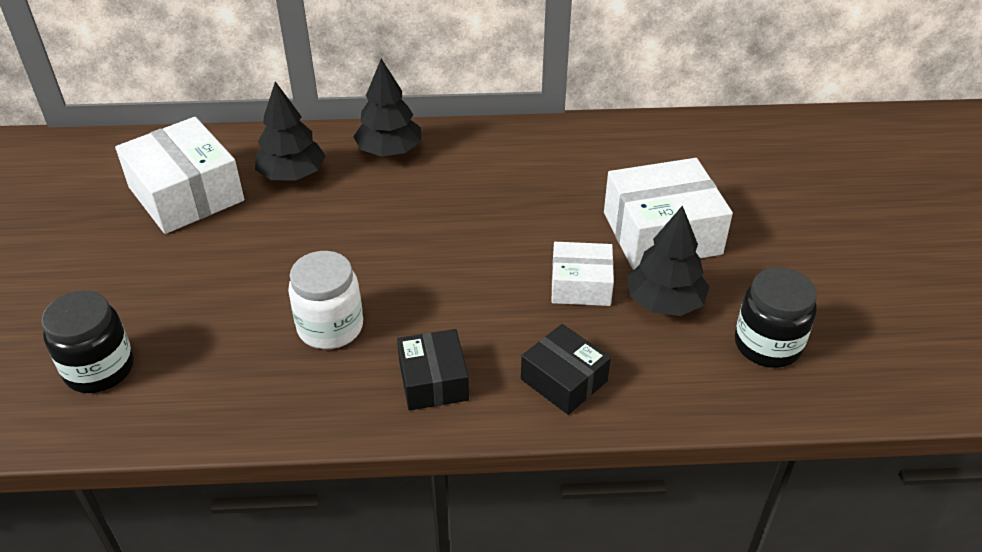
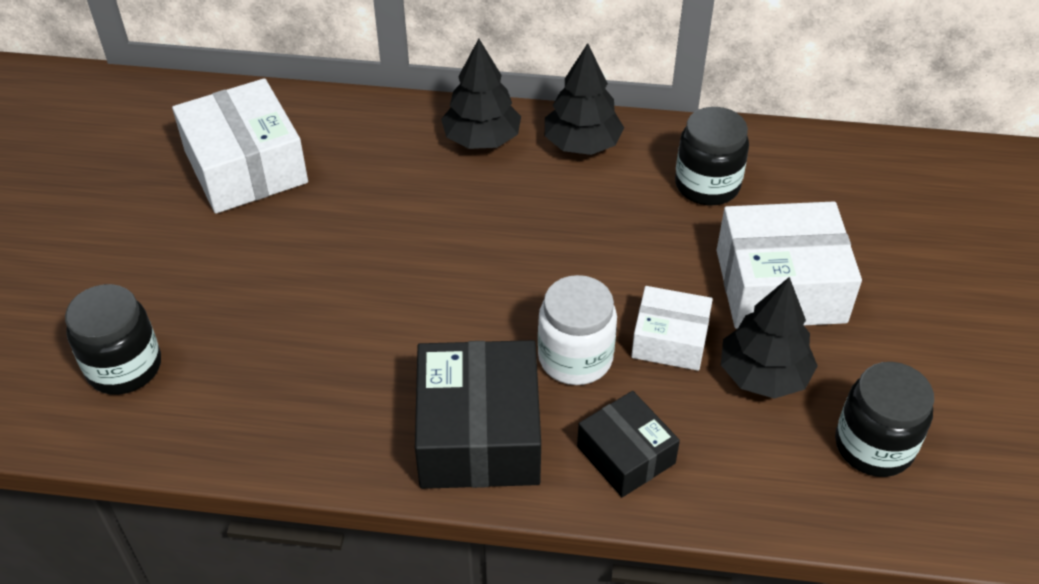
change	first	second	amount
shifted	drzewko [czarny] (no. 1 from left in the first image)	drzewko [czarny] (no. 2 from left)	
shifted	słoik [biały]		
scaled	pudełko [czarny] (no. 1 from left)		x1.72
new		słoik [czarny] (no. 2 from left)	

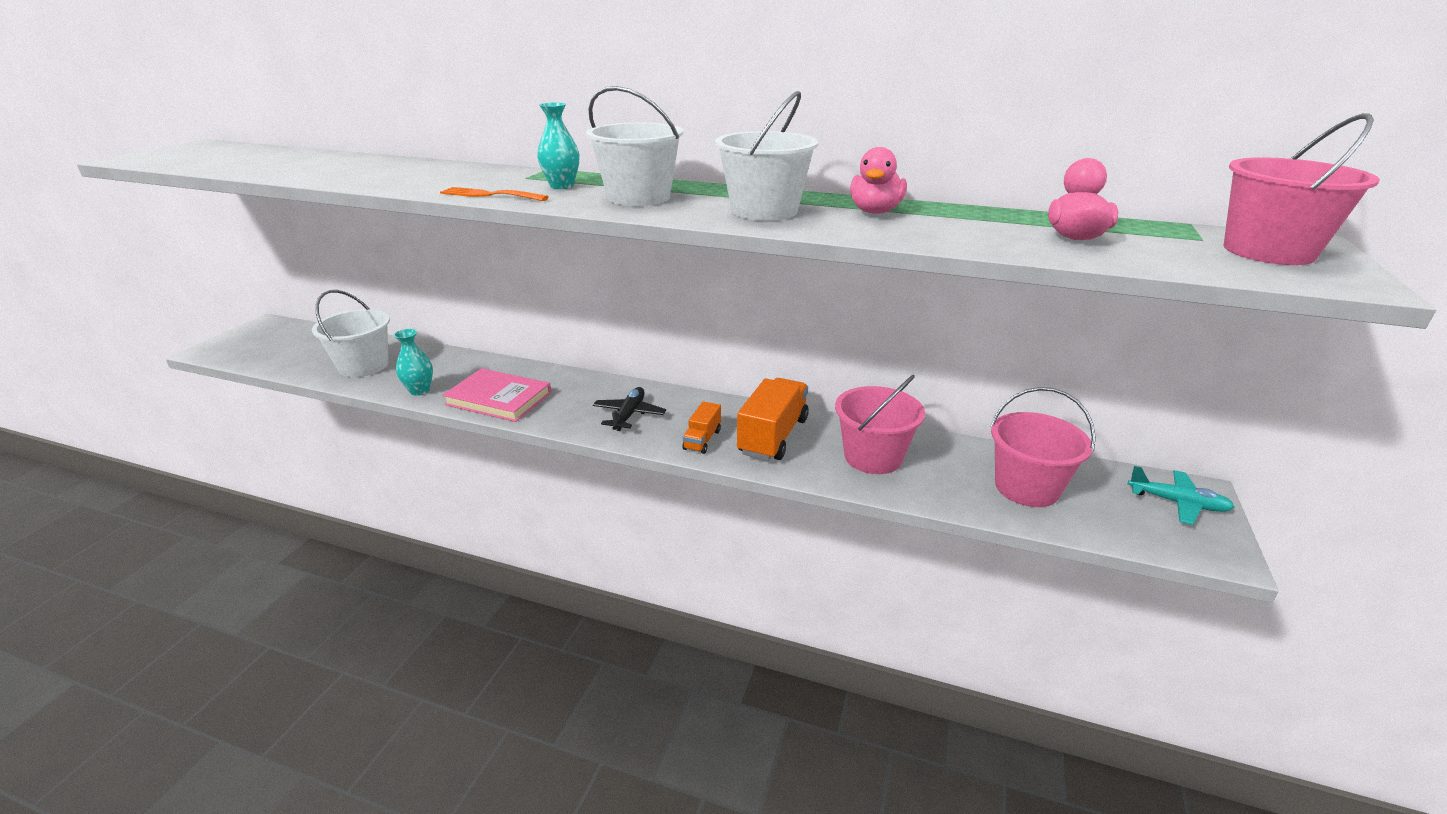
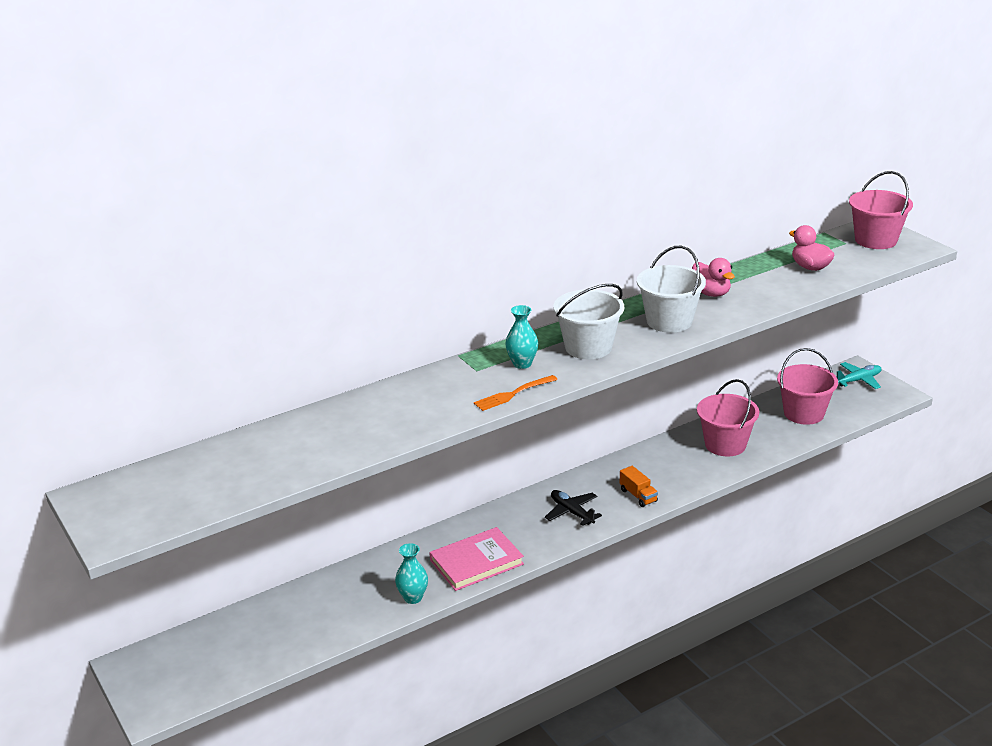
change	first	second	amount
gone	wiadro [biały] (no. 1 from left)		
gone	ciężarówka [pomarańczowy] (no. 2 from left)		

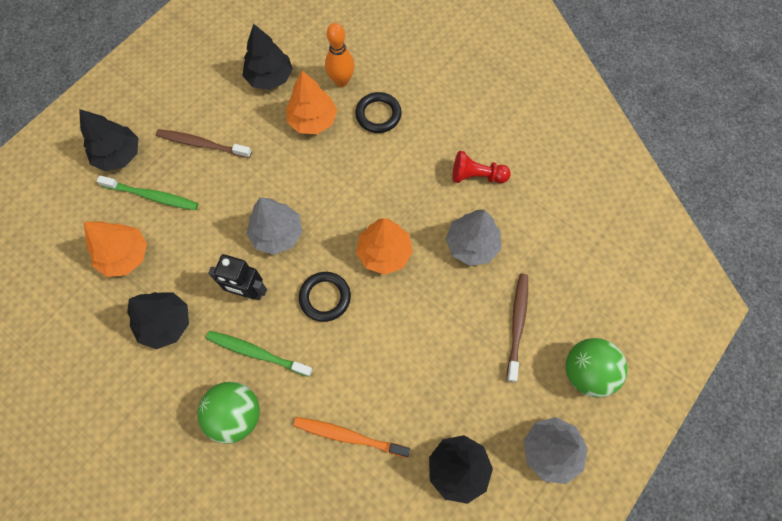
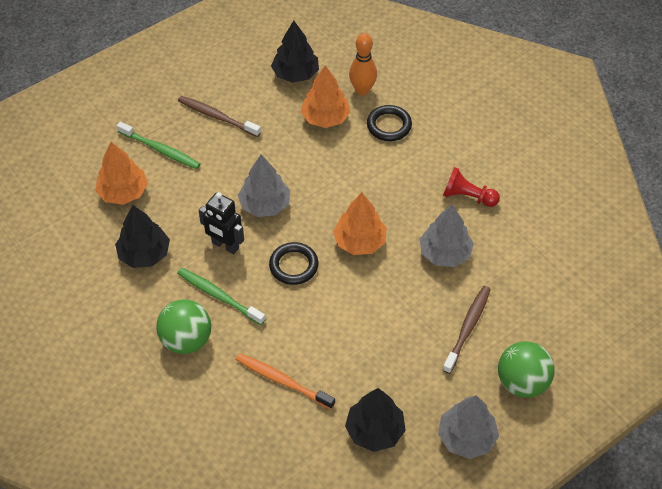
change	first	second	amount
gone	drzewko [czarny] (no. 1 from left)		

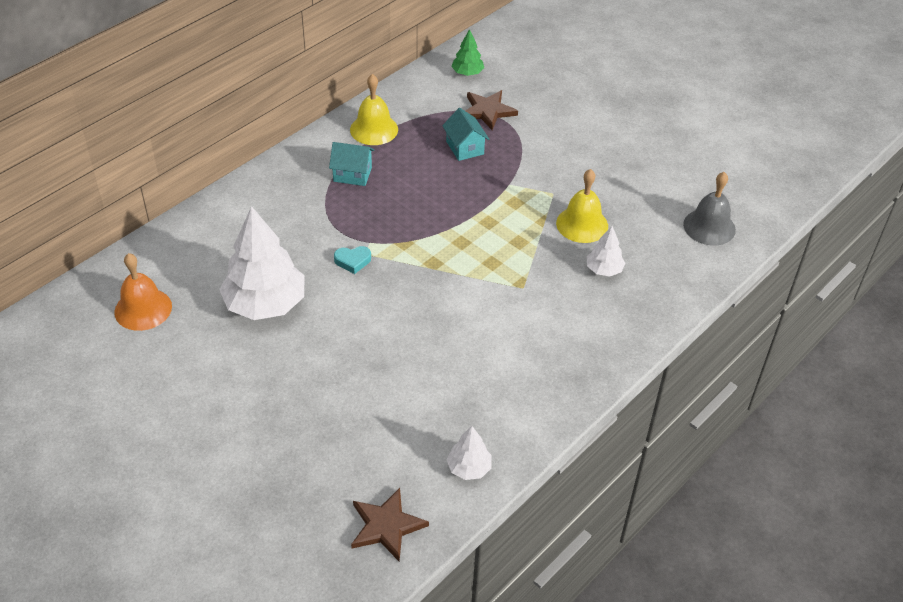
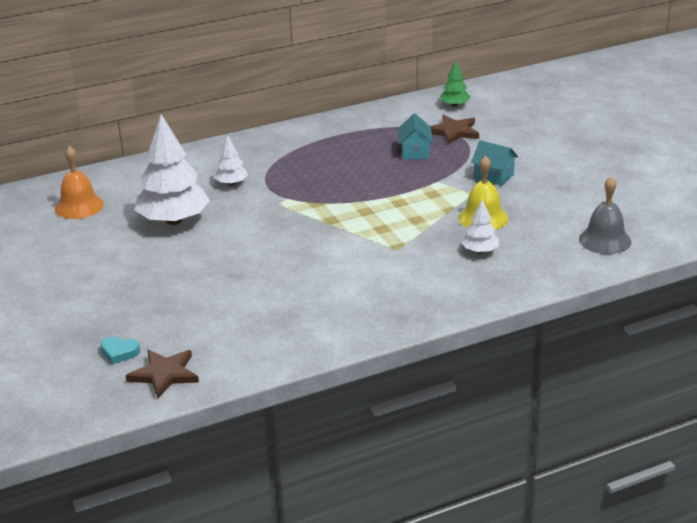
change	first	second	amount
shifted	domek [turkusowy] (no. 1 from left in the first image)	domek [turkusowy] (no. 2 from left)	
shifted	serce [turkusowy]		
gone	dzwonek [żółty] (no. 1 from left)		
shifted	drzewko [biały] (no. 2 from left)		

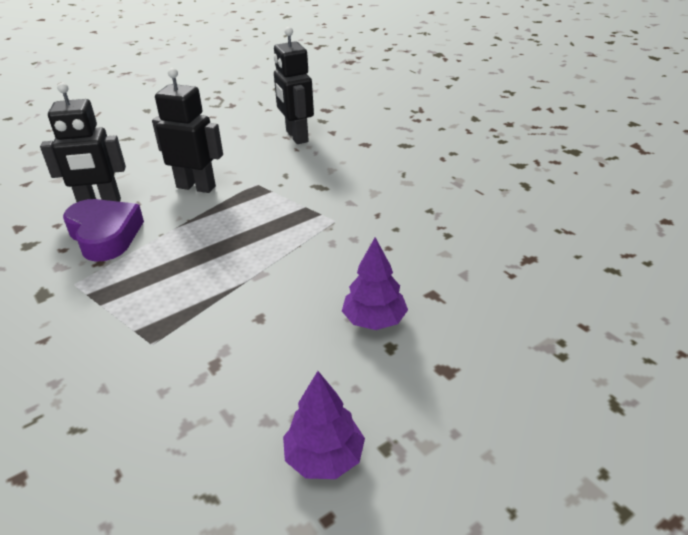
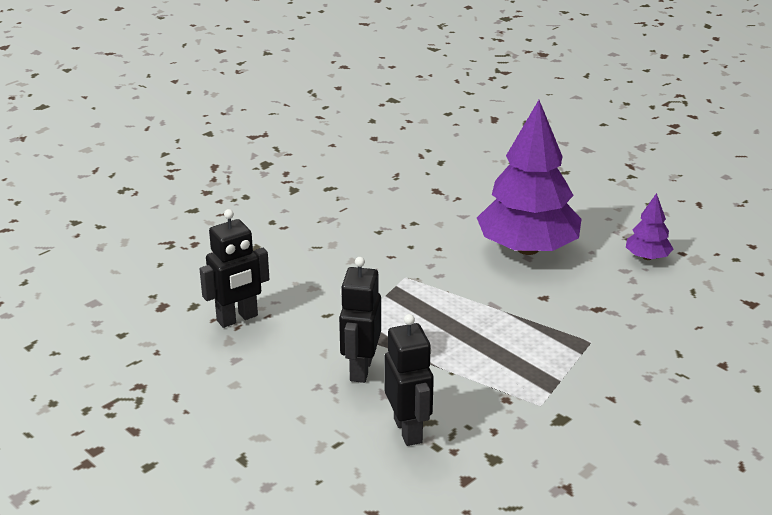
change	first	second	amount
gone	serce [fioletowy]		
scaled	drzewko [fioletowy] (no. 2 from left in the first image)	drzewko [fioletowy] (no. 1 from left)	x2.23

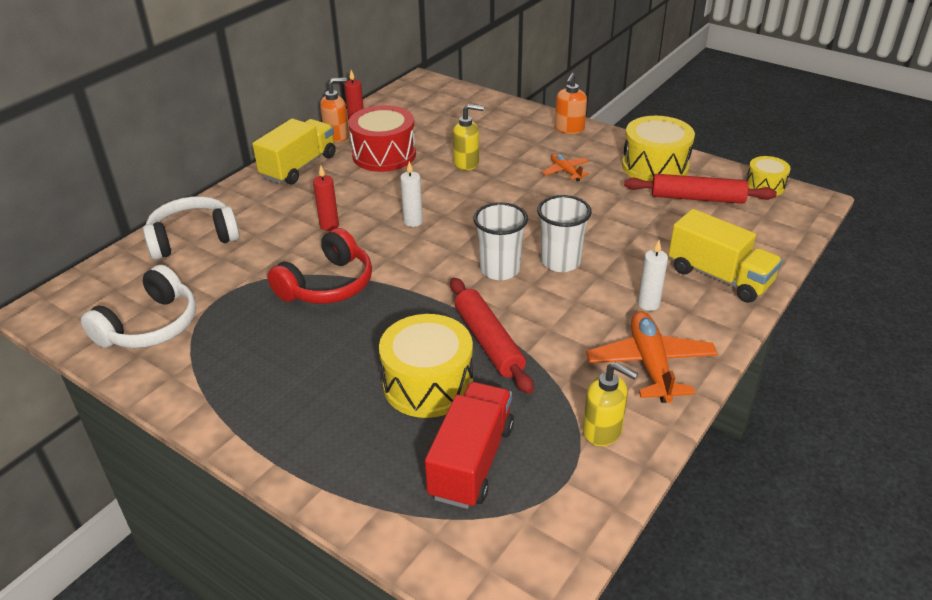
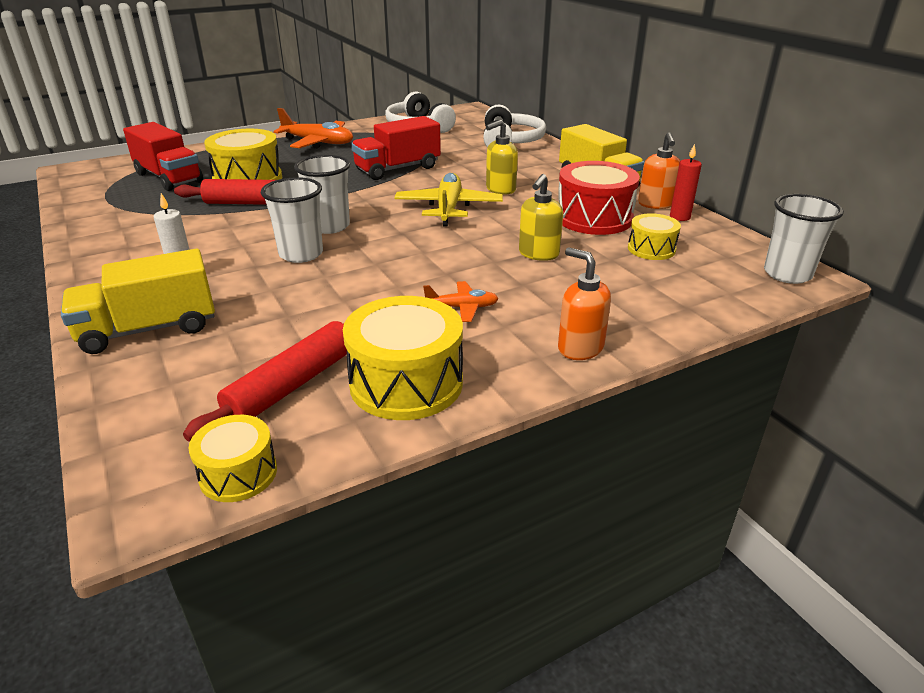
change	first	second	amount
swapped	słuchawki [czerwony]	ciężarówka [czerwony] (no. 2 from left)	
gone	świeca [czerwony] (no. 1 from left)		
swapped	świeca [biały] (no. 1 from left)	samolot [żółty]	
shifted	dozownik mydła [żółty] (no. 2 from left in the first image)	dozownik mydła [żółty] (no. 1 from left)	
shifted	samolot [pomarańczowy] (no. 2 from left in the first image)	samolot [pomarańczowy] (no. 1 from left)	
new		bęben [żółty] (no. 4 from left)	
new		szklanka [biały] (no. 3 from left)	

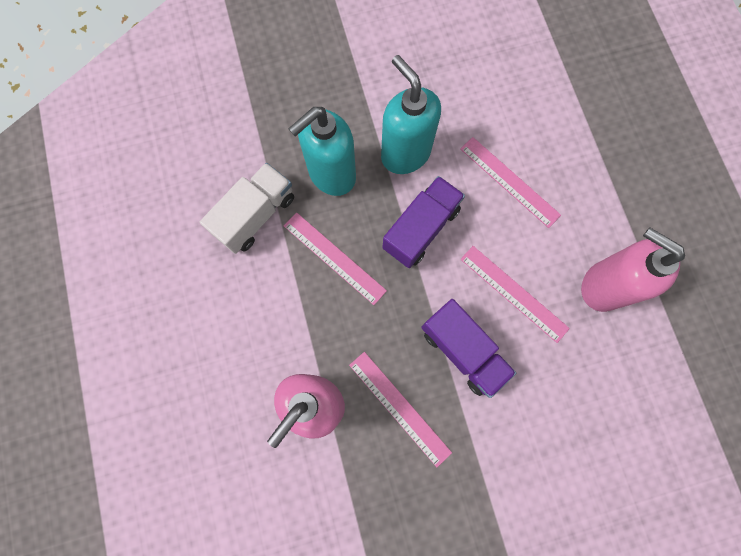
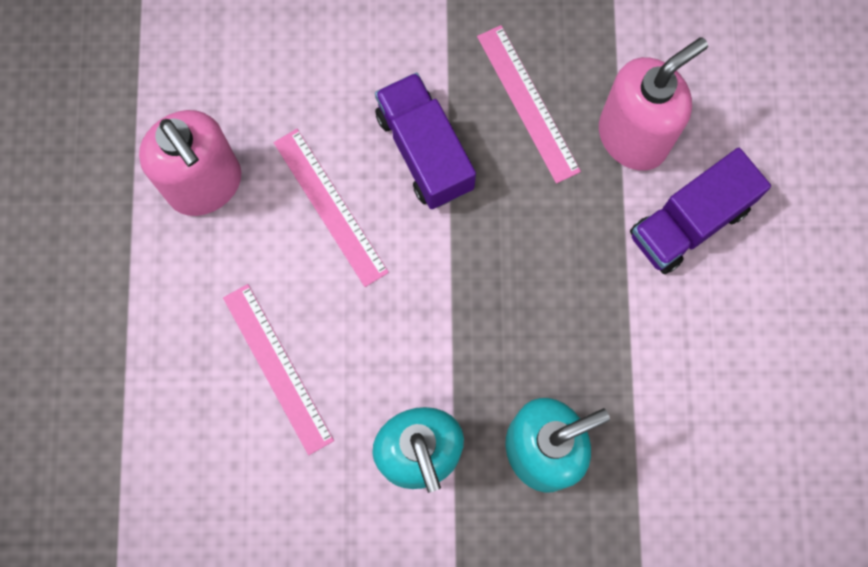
change	first	second	amount
gone	ciężarówka [biały]		
gone	linijka [różowy] (no. 1 from left)		
shifted	ciężarówka [fioletowy] (no. 1 from left in the first image)	ciężarówka [fioletowy] (no. 2 from left)	

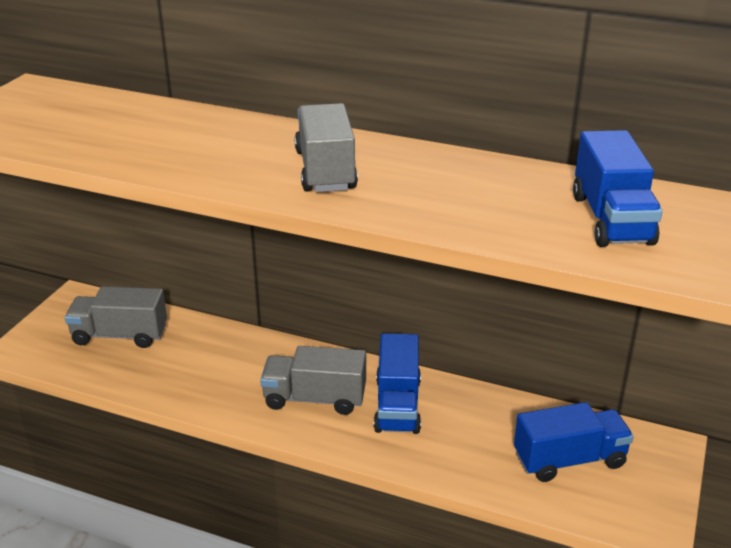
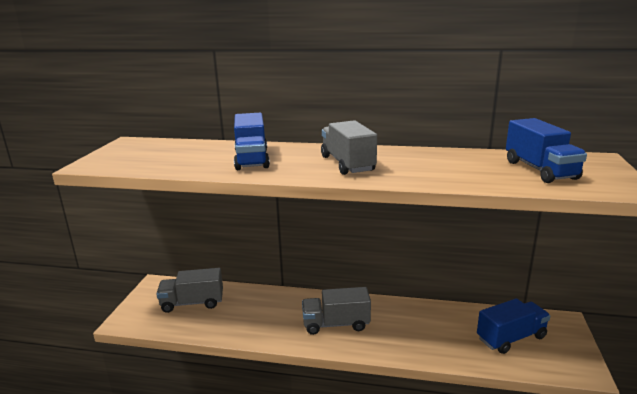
change	first	second	amount
shifted	ciężarówka [niebieski] (no. 1 from left)		

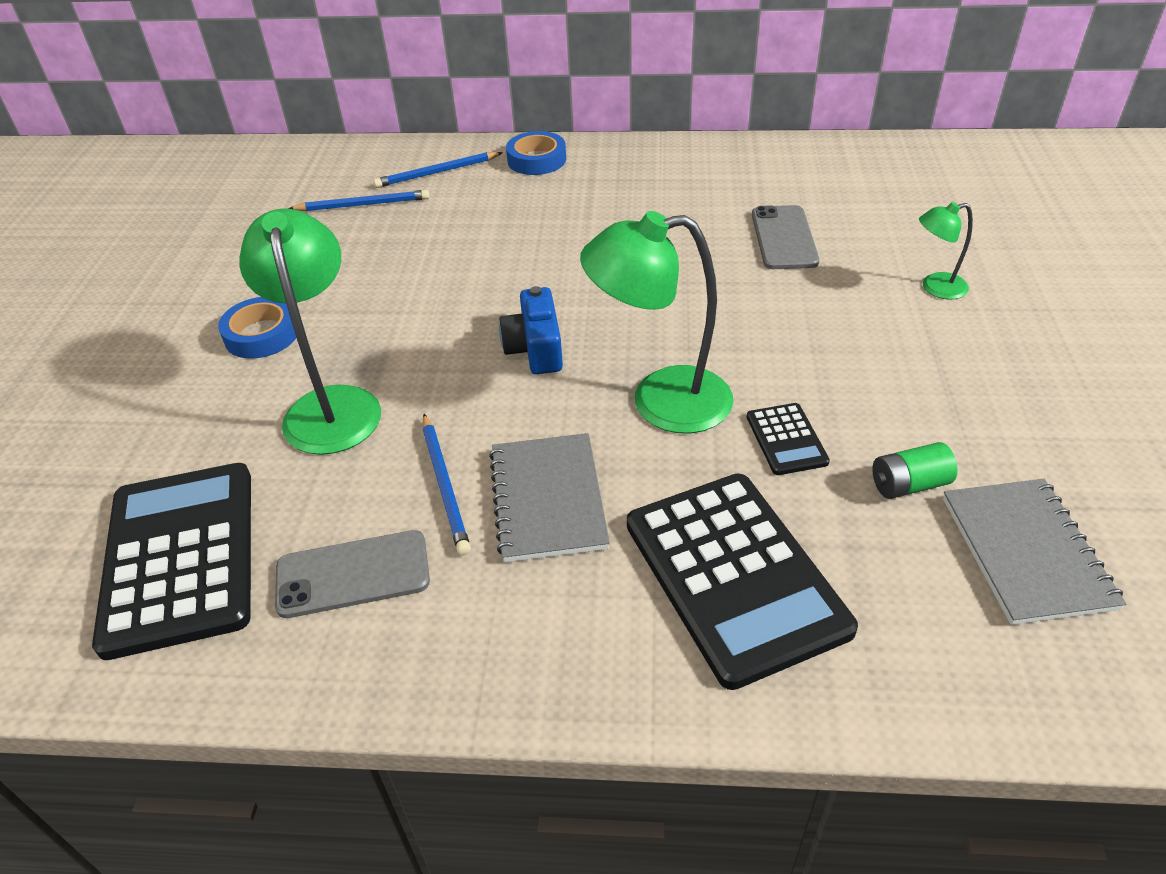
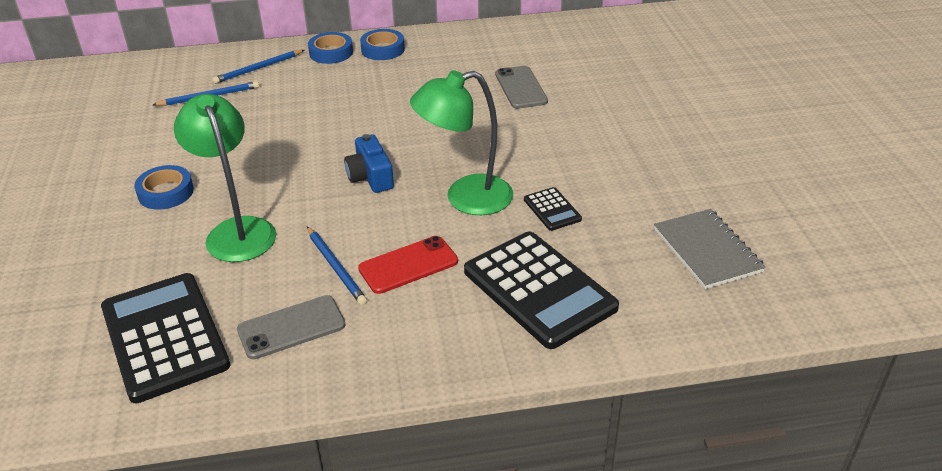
change	first	second	amount
swapped	zeszyt [szary] (no. 1 from left)	telefon [czerwony]	
gone	bateria [zielony]		
gone	lampka [zielony] (no. 3 from left)		
new		taśma klejąca [niebieski] (no. 3 from left)	

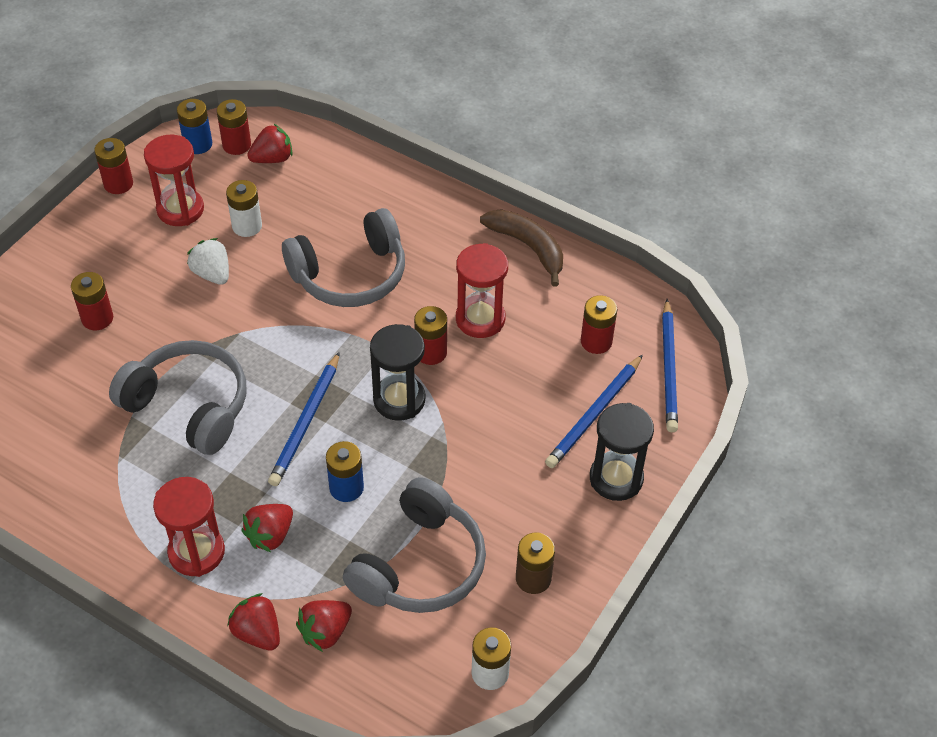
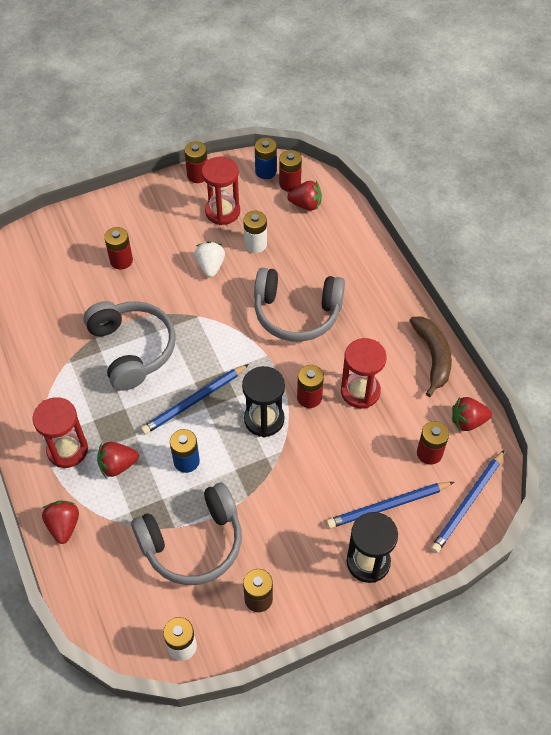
change	first	second	amount
shifted	truskawka [czerwony] (no. 4 from left)		

